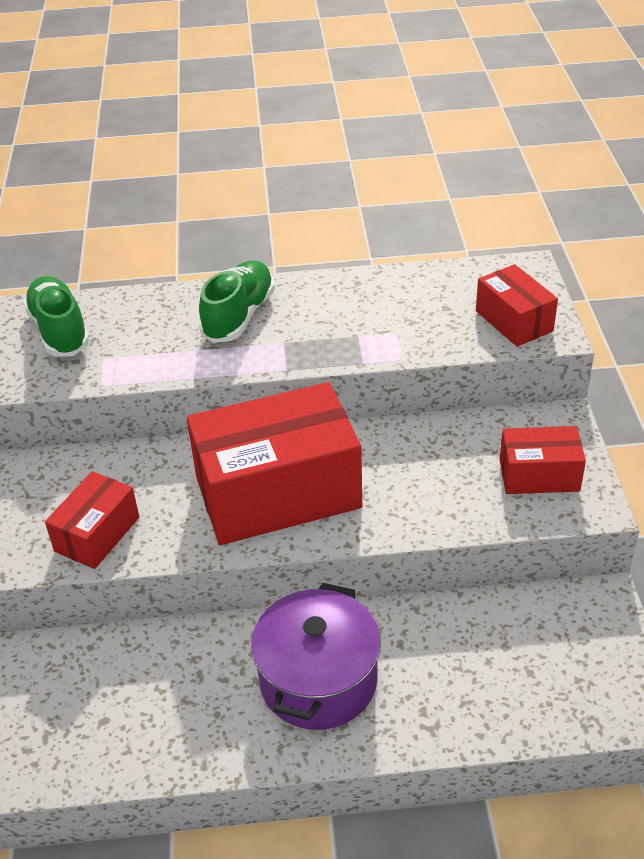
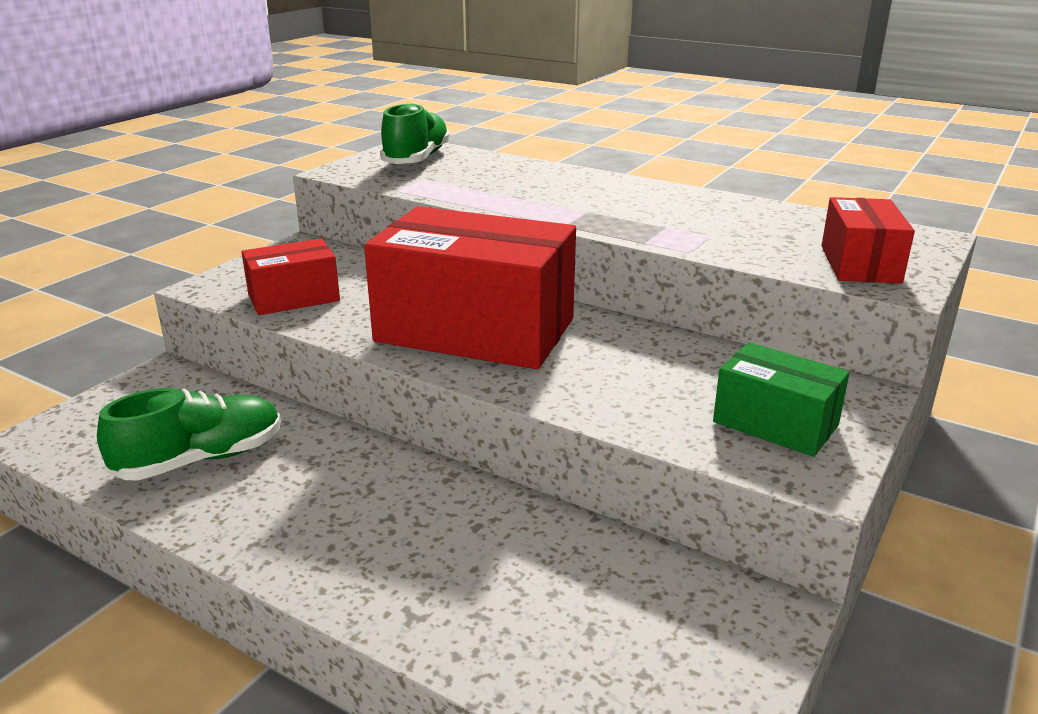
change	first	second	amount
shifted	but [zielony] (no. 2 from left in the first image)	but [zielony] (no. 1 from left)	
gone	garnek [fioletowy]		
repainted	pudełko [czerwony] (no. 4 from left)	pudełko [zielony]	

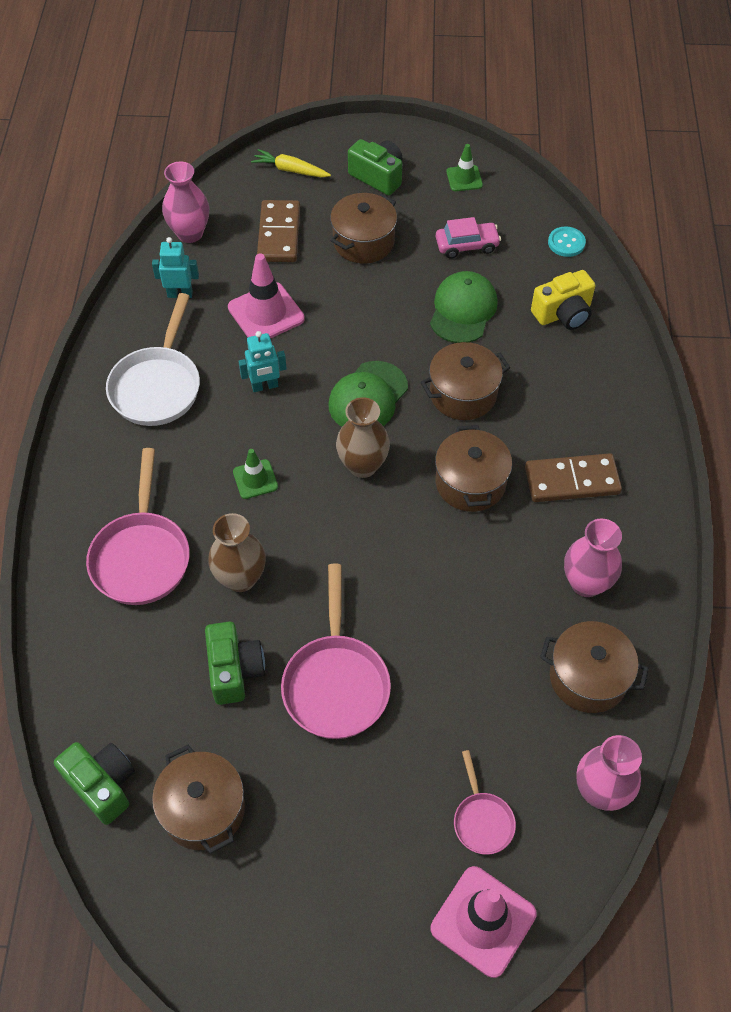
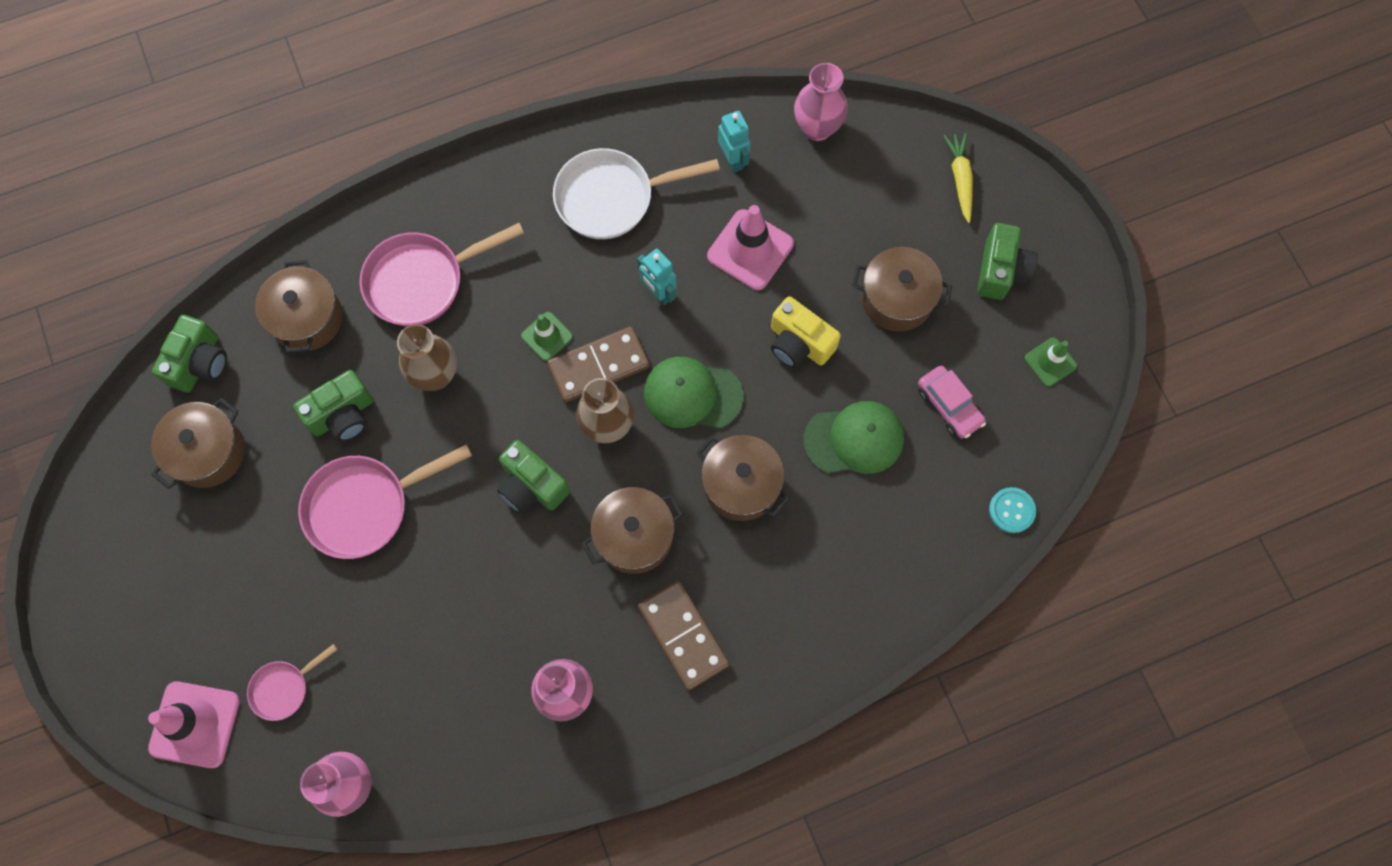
change	first	second	amount
shifted	kostka domina [brązowy] (no. 1 from left)		
shifted	aparat fotograficzny [żółty]		
shifted	garnek [brązowy] (no. 5 from left in the first image)	garnek [brązowy] (no. 2 from left)	
new		aparat fotograficzny [zielony] (no. 3 from left)	

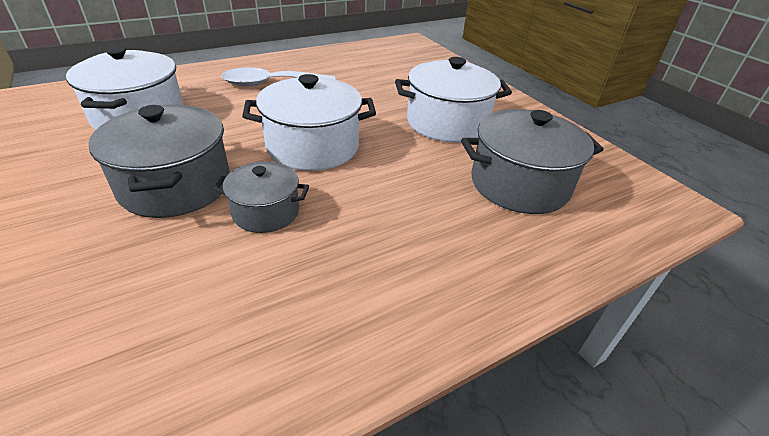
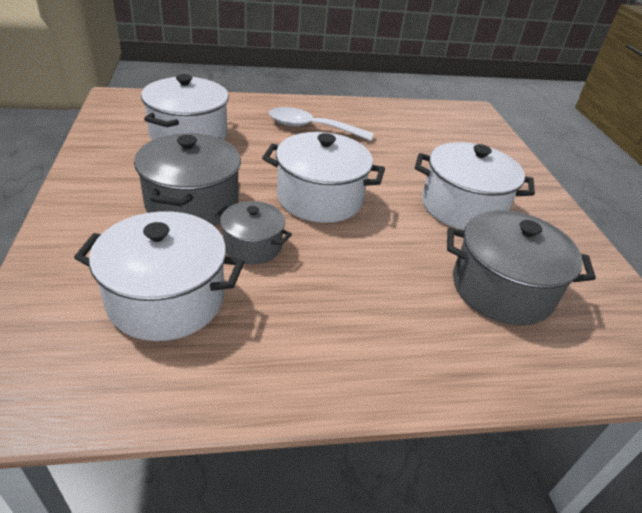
change	first	second	amount
new		garnek [biały] (no. 1 from left)	

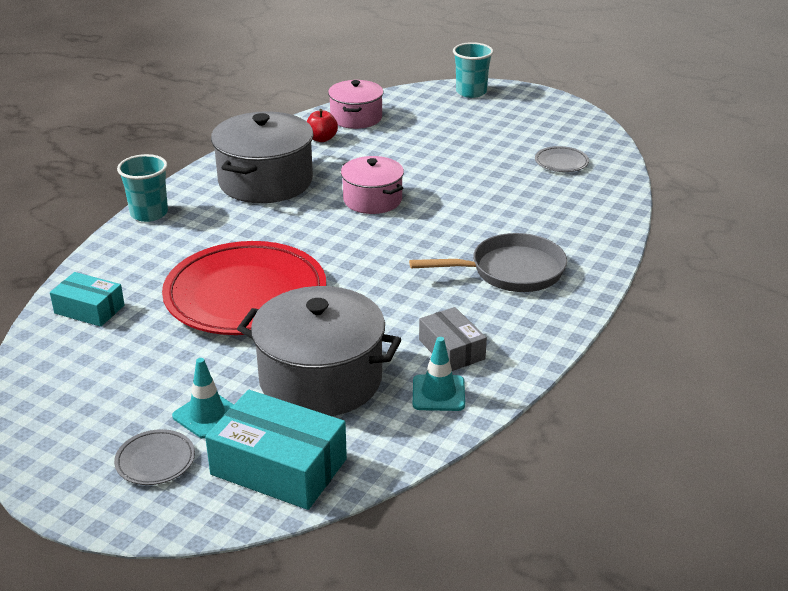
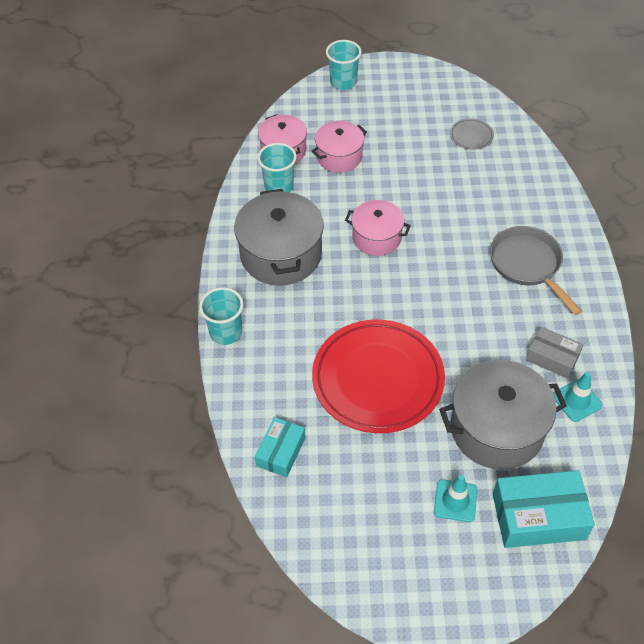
change	first	second	amount
rotated	pudełko [turkusowy] (no. 1 from left)		60 degrees counterclockwise
gone	talerz [szary] (no. 1 from left)		
swapped	jabłko [czerwony]	szklanka [turkusowy] (no. 2 from left)	
rotated	patelnia [szary]		75 degrees counterclockwise
new		garnek [różowy] (no. 2 from left)	

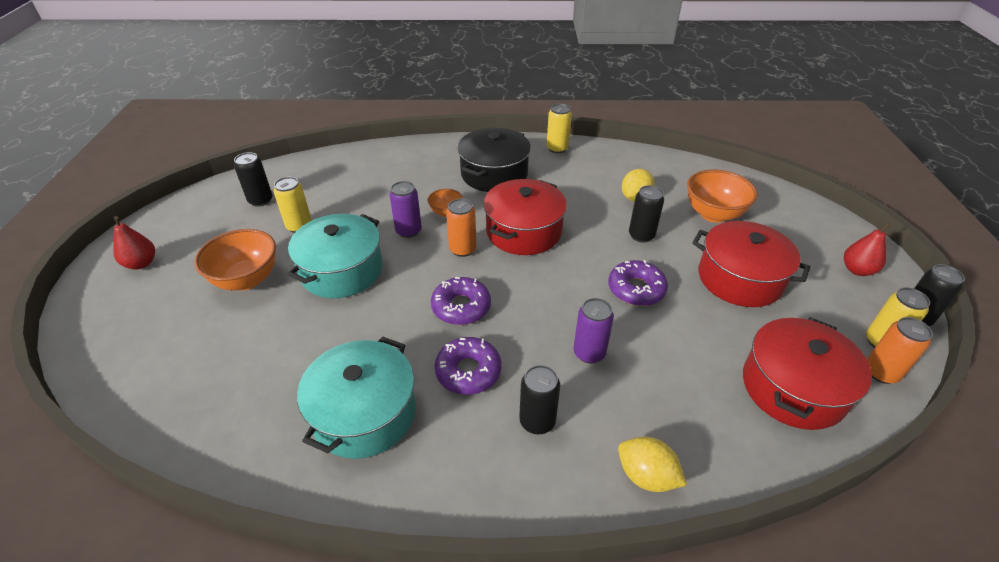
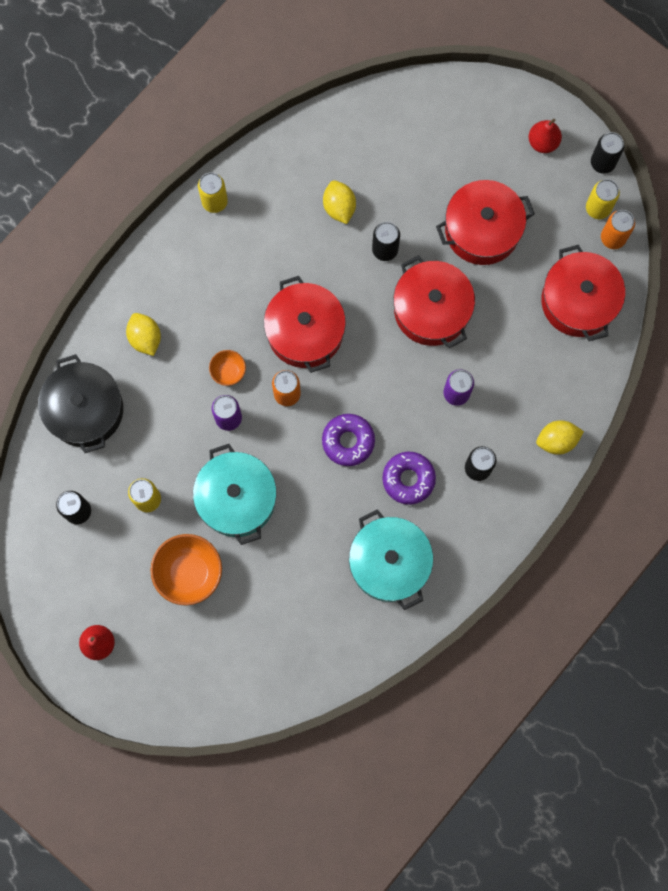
change	first	second	amount
shifted	garnek [czarny]		
swapped	donut [fioletowy] (no. 3 from left)	garnek [czerwony] (no. 2 from left)	
gone	miska [pomarańczowy] (no. 3 from left)		
new		cytryna [żółty] (no. 1 from left)	

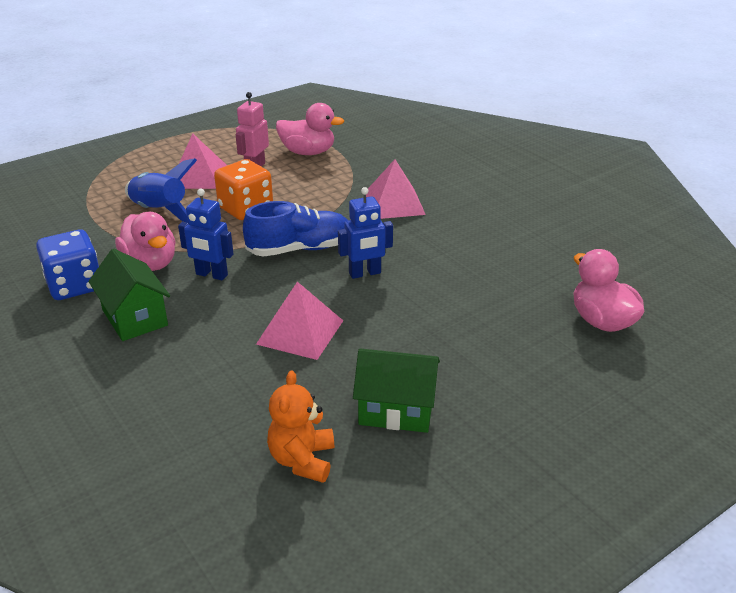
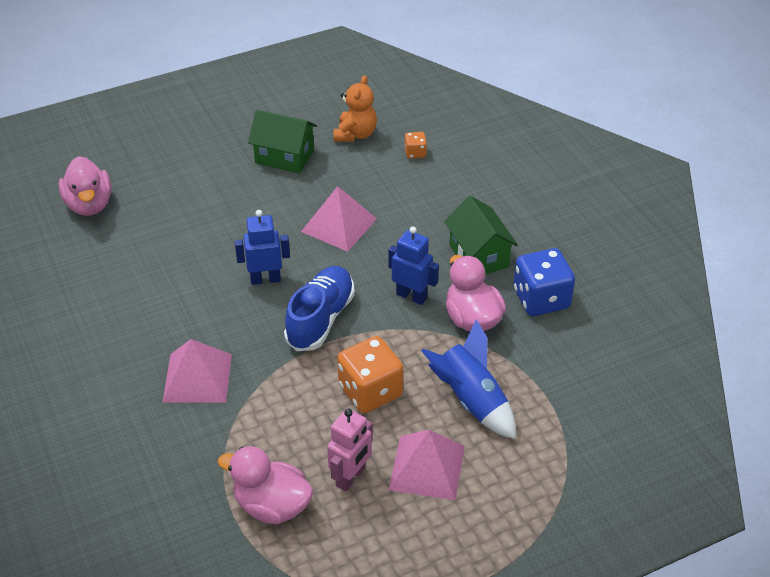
change	first	second	amount
rotated	but [niebieski]		120 degrees clockwise
new		kostka do gry [pomarańczowy] (no. 2 from left)	

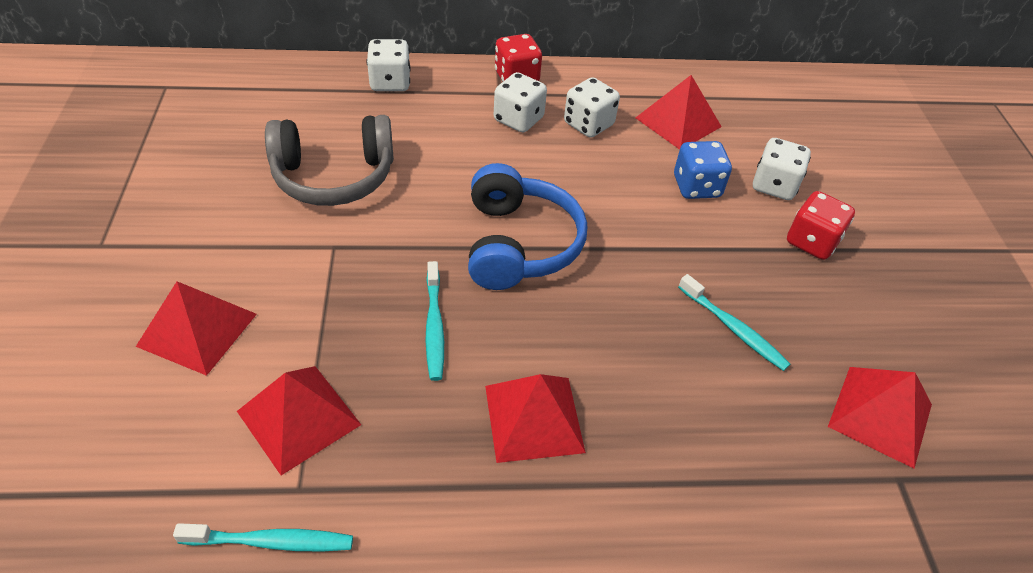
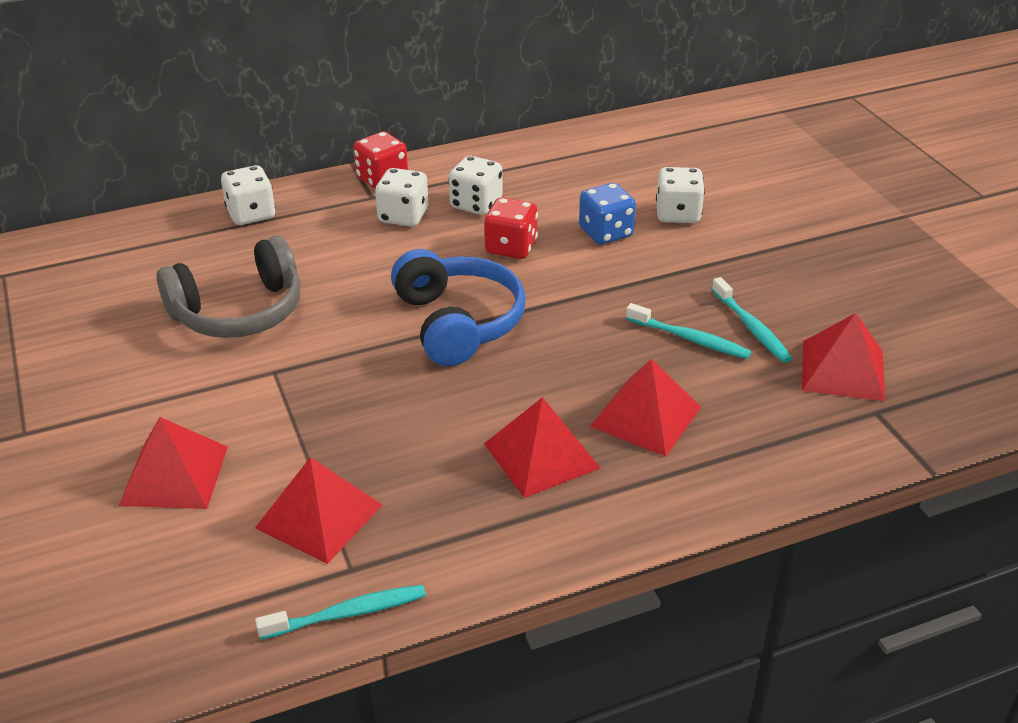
change	first	second	amount
shifted	szczoteczka do zębów [turkusowy] (no. 2 from left in the first image)	szczoteczka do zębów [turkusowy] (no. 3 from left)	
shifted	piramida [czerwony] (no. 4 from left)		
shifted	kostka do gry [czerwony] (no. 2 from left)		

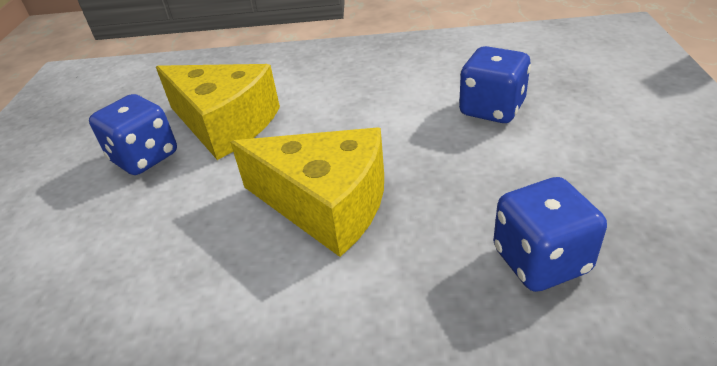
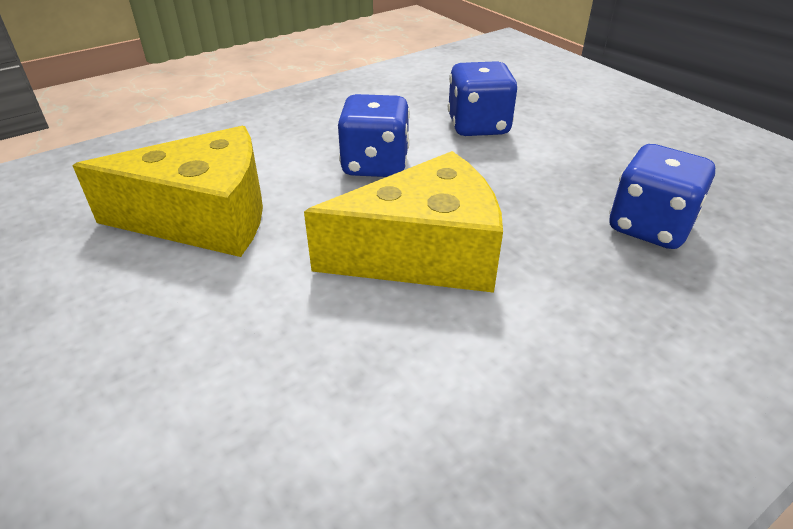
change	first	second	amount
shifted	kostka do gry [niebieski] (no. 1 from left)		

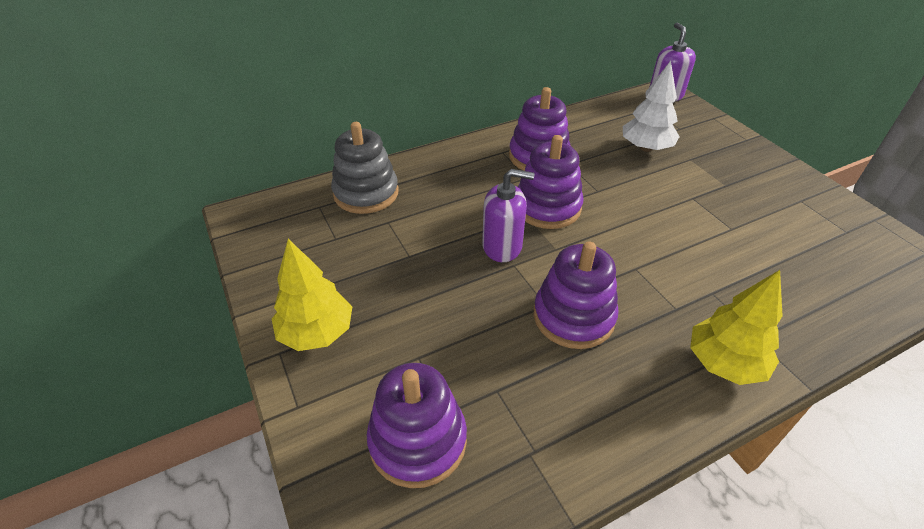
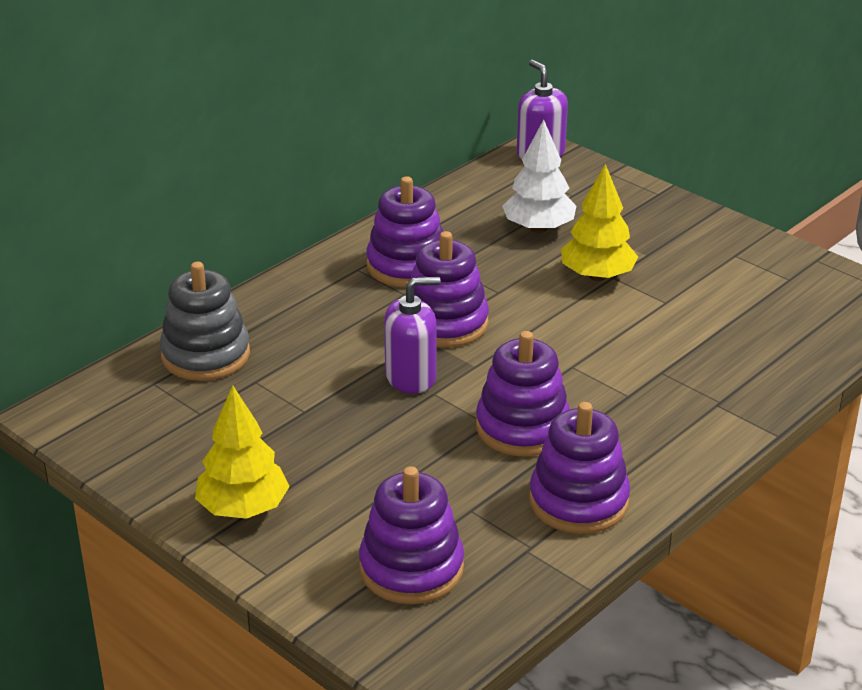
change	first	second	amount
shifted	drzewko [żółty] (no. 2 from left)		
new		zabawka nakładanka [fioletowy] (no. 5 from left)	

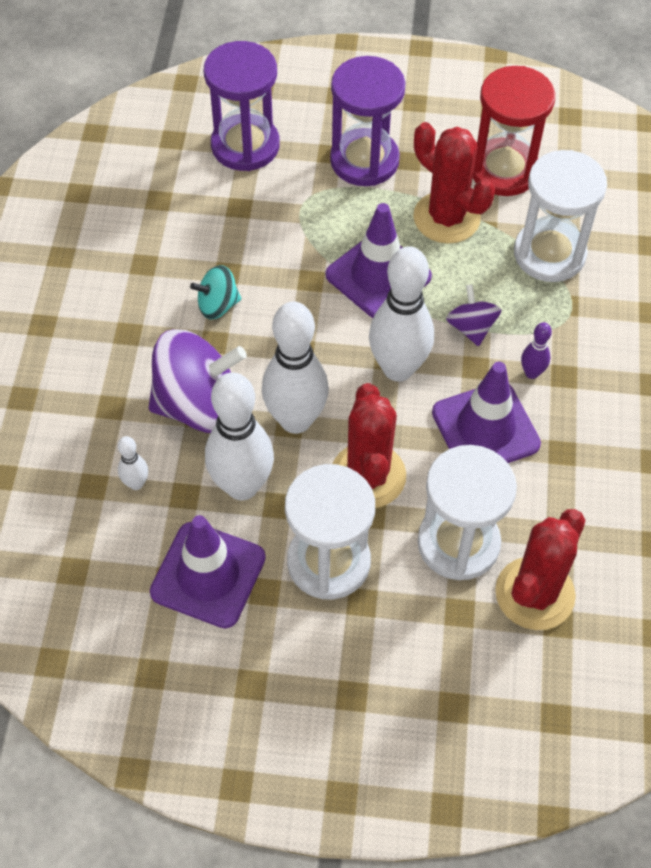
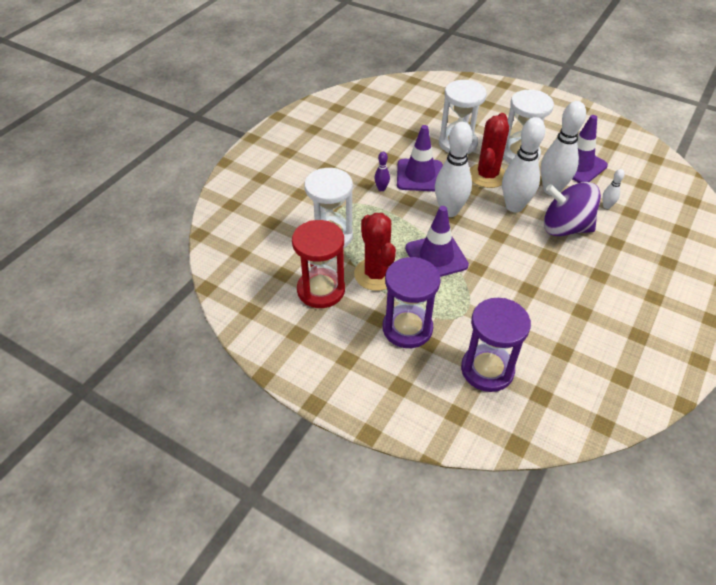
change	first	second	amount
gone	bączek [turkusowy]		
gone	bączek [fioletowy] (no. 2 from left)		
gone	kaktus [czerwony] (no. 3 from left)		

